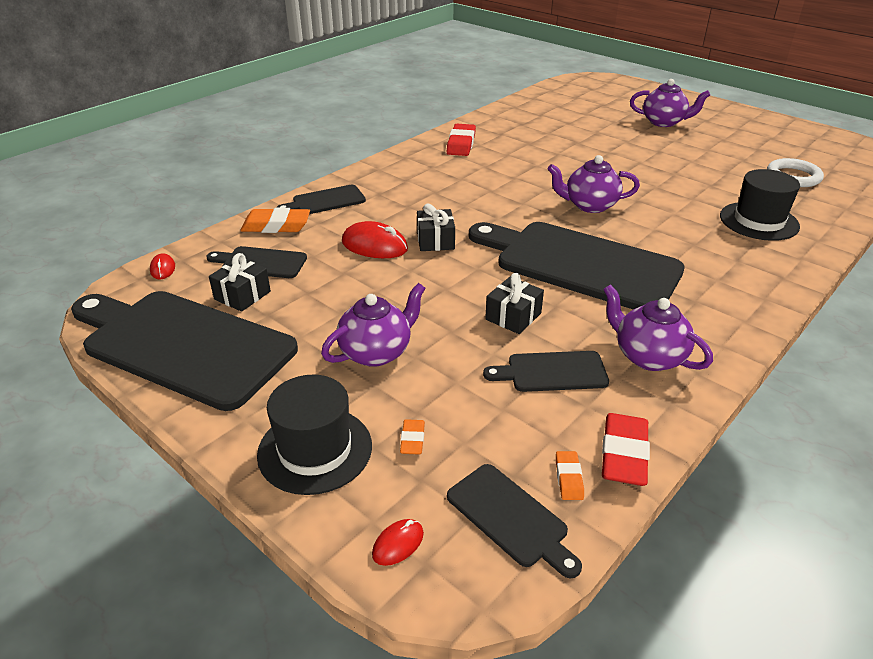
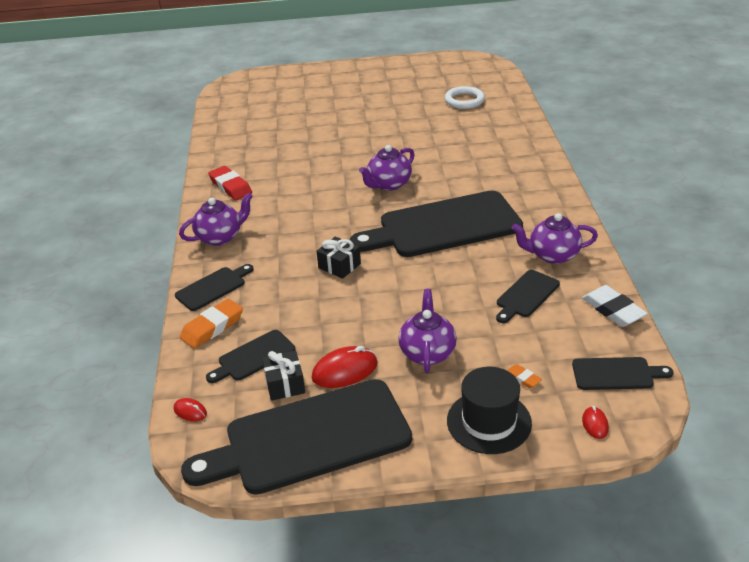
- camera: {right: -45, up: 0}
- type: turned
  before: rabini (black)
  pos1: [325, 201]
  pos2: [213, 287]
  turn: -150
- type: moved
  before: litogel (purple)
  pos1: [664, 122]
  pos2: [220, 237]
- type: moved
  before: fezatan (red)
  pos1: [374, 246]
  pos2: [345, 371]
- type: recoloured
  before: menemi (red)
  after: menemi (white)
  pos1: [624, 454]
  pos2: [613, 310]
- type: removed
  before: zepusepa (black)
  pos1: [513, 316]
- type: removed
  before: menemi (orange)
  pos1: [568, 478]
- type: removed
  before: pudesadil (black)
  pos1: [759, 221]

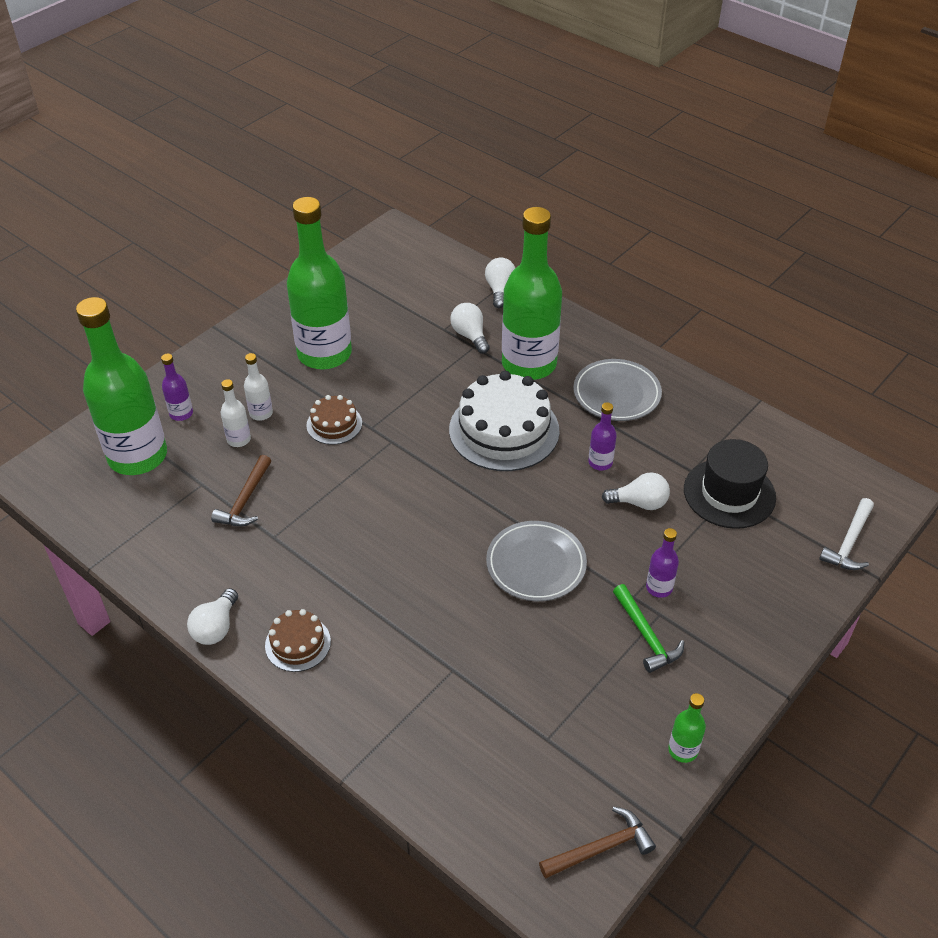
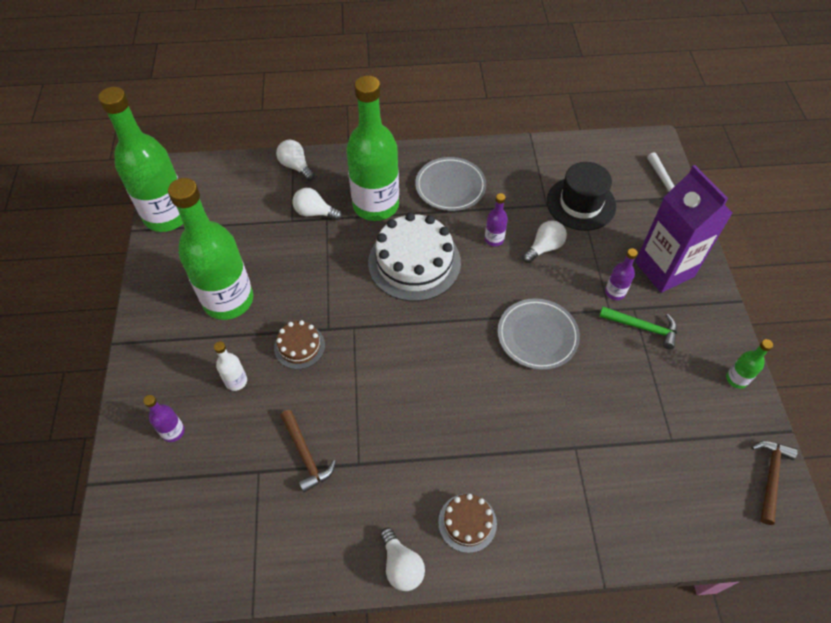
- camera: {right: -45, up: 10}
- type: moved
  before: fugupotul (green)
  pos1: [138, 456]
  pos2: [167, 216]
- type: added
  after: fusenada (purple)
  pos2: [664, 269]
- type: removed
  before: fugupotul (white)
  pos1: [239, 439]

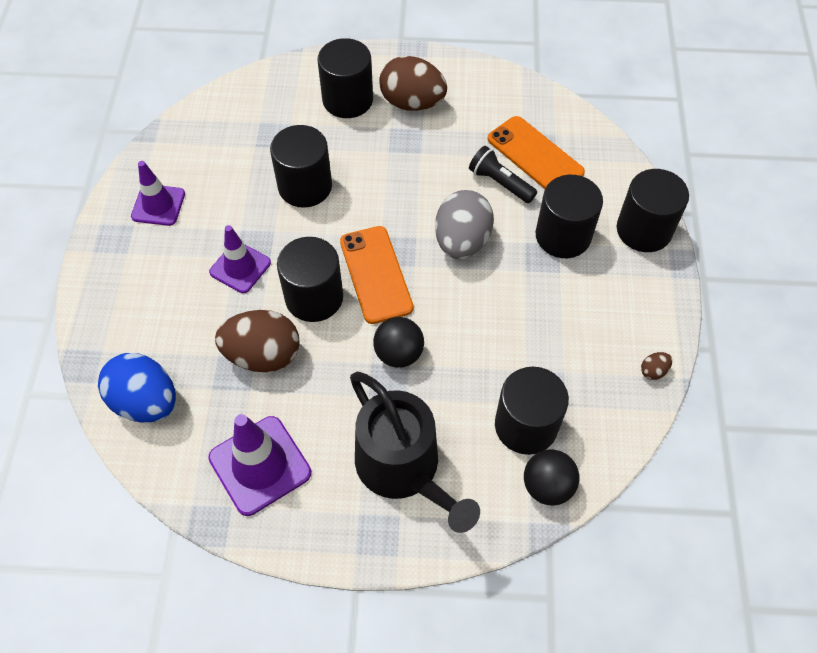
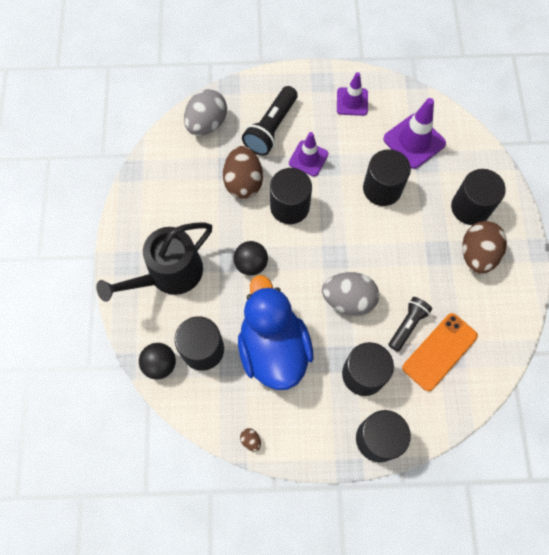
- camera: {right: 85, up: 10}
- type: recoloured
  before: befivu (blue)
  after: befivu (grey)
  pos1: [146, 402]
  pos2: [207, 124]
- type: added
  after: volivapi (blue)
  pos2: [273, 348]
- type: added
  after: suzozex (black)
  pos2: [271, 128]
- type: moved
  before: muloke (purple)
  pos1: [260, 465]
  pos2: [414, 141]
- type: removed
  before: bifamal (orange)
  pos1: [376, 274]

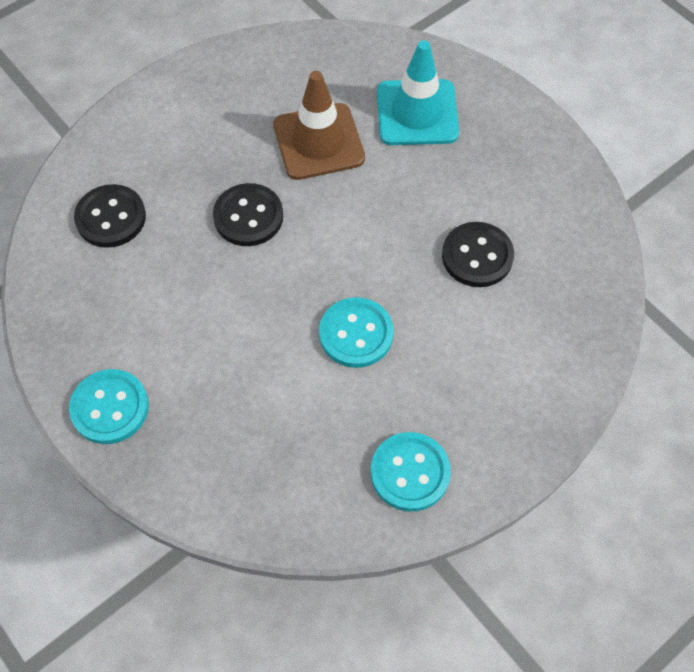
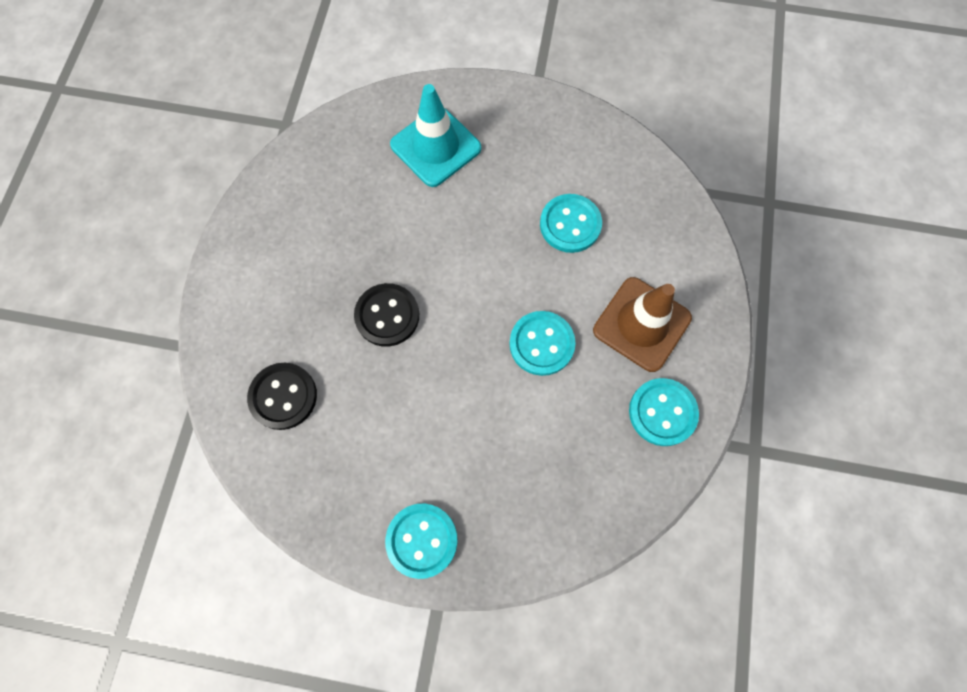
- camera: {right: -40, up: 10}
- type: recoloured
  before: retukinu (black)
  after: retukinu (turquoise)
  pos1: [477, 256]
  pos2: [570, 224]
- type: moved
  before: muloke (brown)
  pos1: [318, 142]
  pos2: [641, 324]

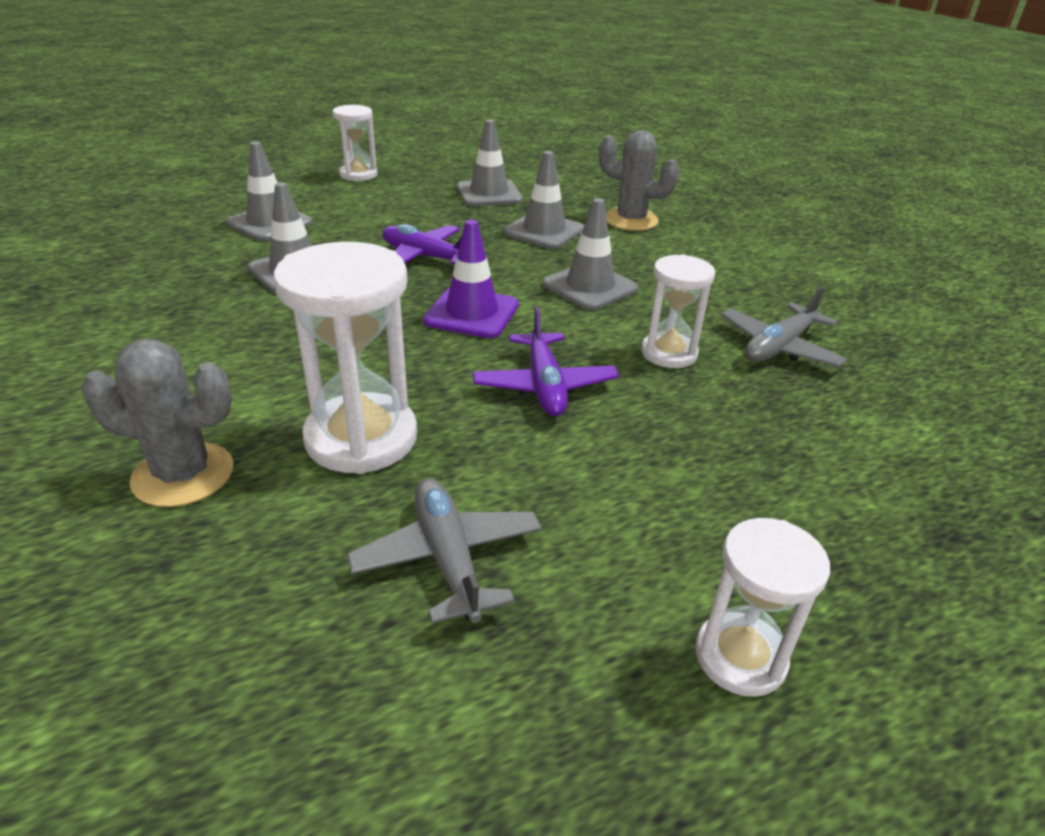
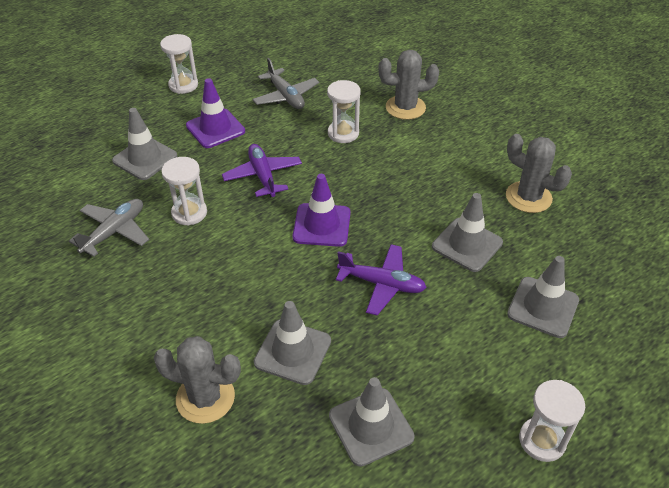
- camera: {right: 170, up: 10}
- type: moved
  before: muloke (grey)
  pos1: [589, 287]
  pos2: [145, 158]
- type: added
  after: muloke (purple)
  pos2: [215, 128]
- type: resized
  before: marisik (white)
  pos1: [361, 438]
  pos2: [343, 133]
  scale: 0.61
- type: added
  after: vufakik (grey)
  pos2: [528, 197]

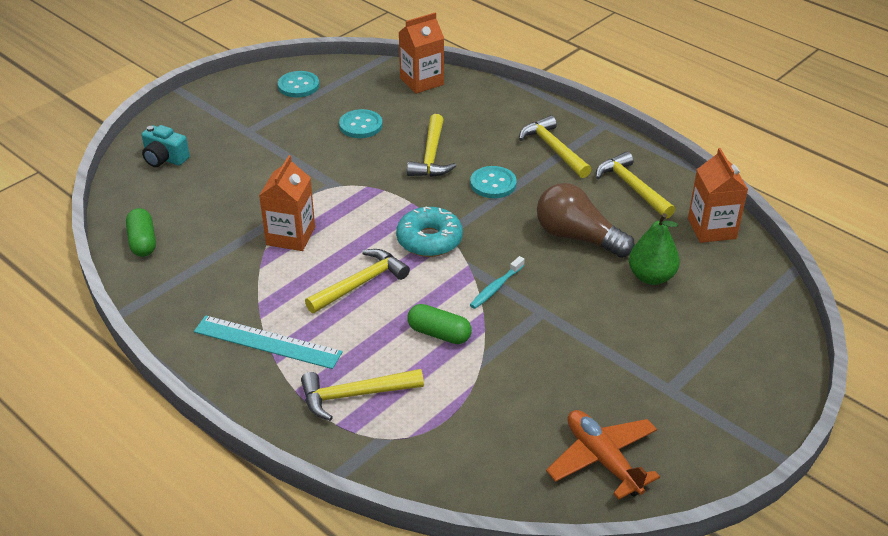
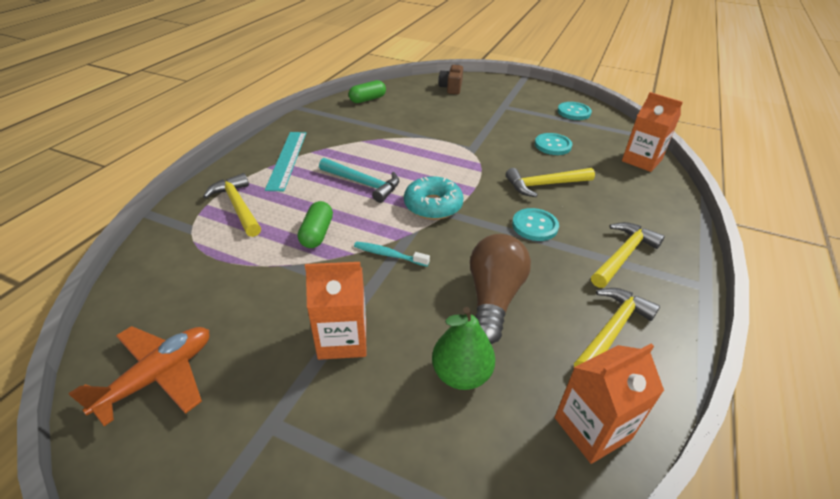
- camera: {right: 70, up: 0}
- type: moved
  before: fusenada (orange)
  pos1: [290, 236]
  pos2: [342, 339]
- type: recoloured
  before: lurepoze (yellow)
  after: lurepoze (turquoise)
  pos1: [361, 283]
  pos2: [363, 184]
- type: recoloured
  before: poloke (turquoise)
  after: poloke (brown)
  pos1: [165, 159]
  pos2: [451, 88]

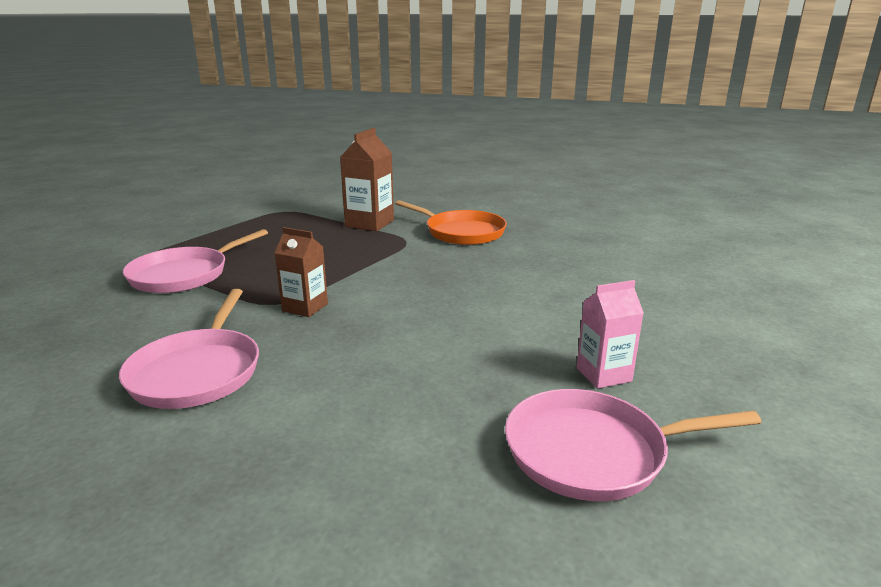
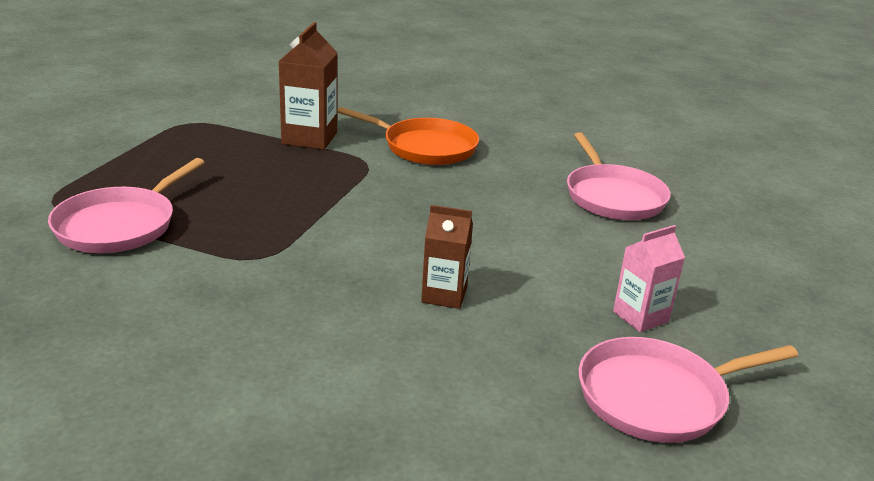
- camera: {right: -15, up: 5}
- type: moved
  before: fusenada (brown)
  pos1: [305, 307]
  pos2: [444, 295]
- type: moved
  before: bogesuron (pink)
  pos1: [197, 372]
  pos2: [613, 197]

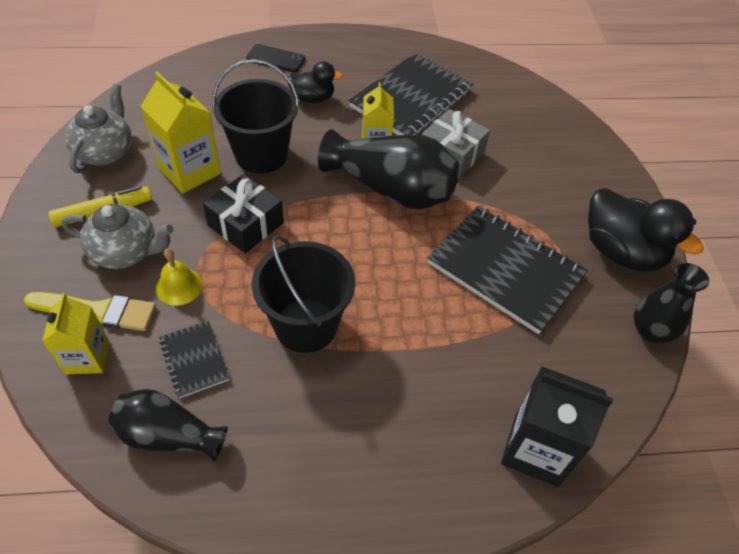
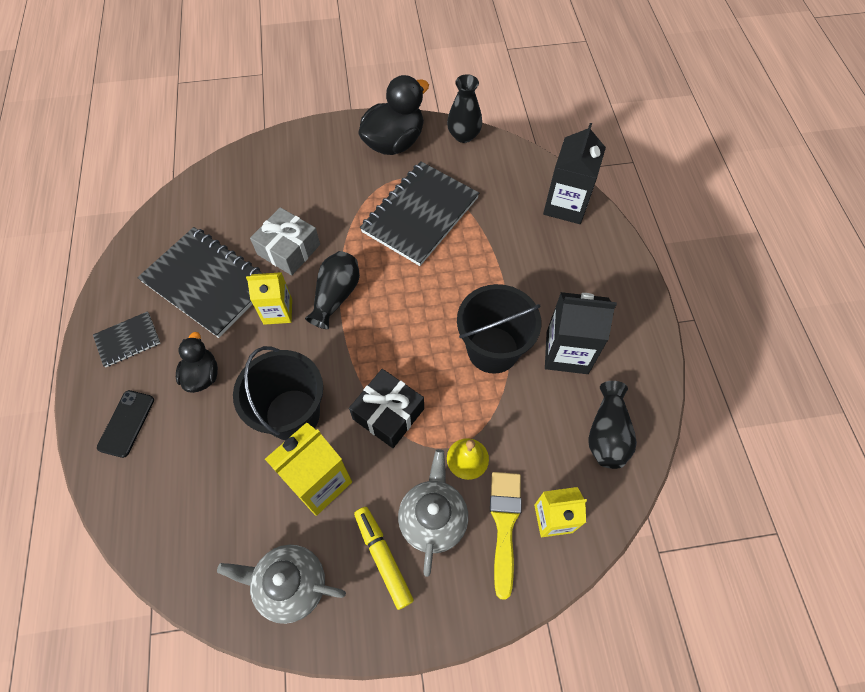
- camera: {right: -90, up: 10}
- type: moved
  before: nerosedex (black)
  pos1: [194, 360]
  pos2: [128, 340]
- type: resized
  before: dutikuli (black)
  pos1: [391, 189]
  pos2: [336, 296]
  scale: 0.62
- type: added
  after: fusenada (black)
  pos2: [567, 352]

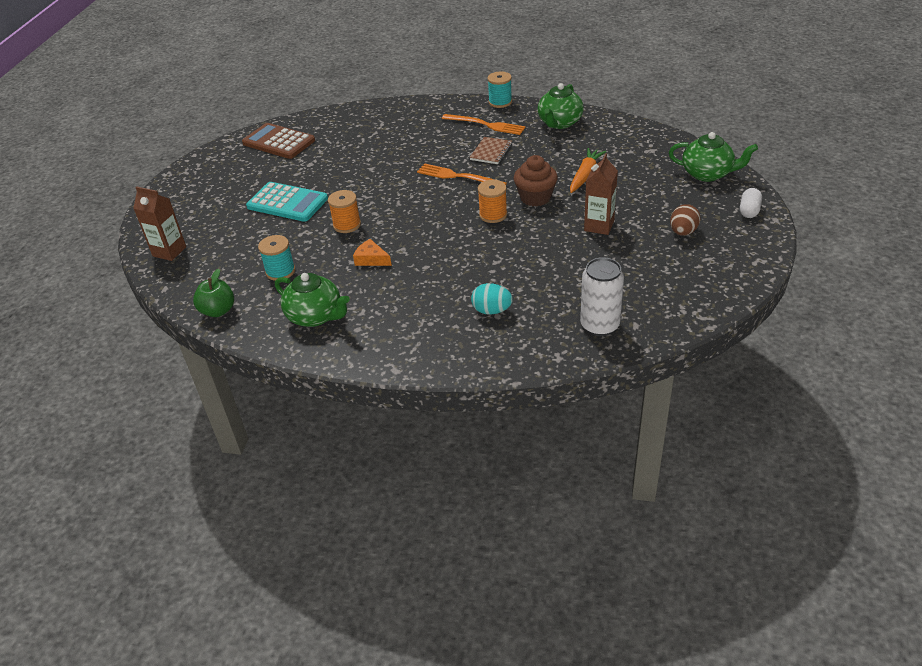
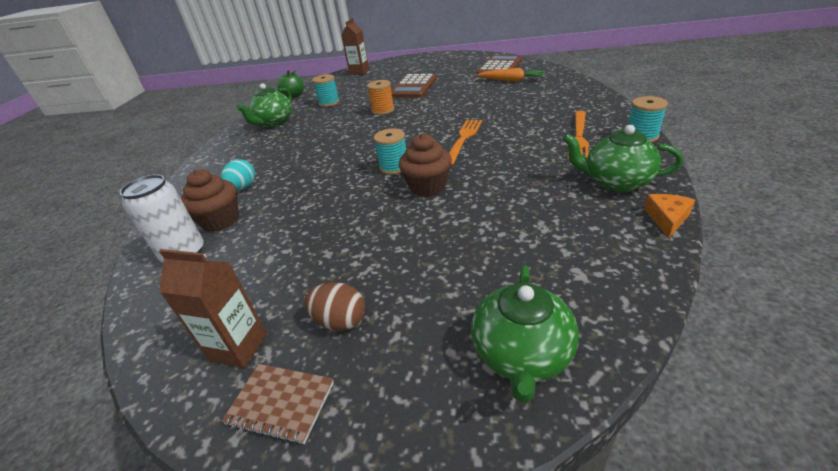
- camera: {right: 85, up: -5}
- type: moved
  before: fusenada (brown)
  pos1: [599, 226]
  pos2: [239, 347]
- type: added
  after: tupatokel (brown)
  pos2: [220, 220]
- type: moved
  before: nerosedex (brown)
  pos1: [491, 152]
  pos2: [281, 403]
- type: recoloured
  before: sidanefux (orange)
  after: sidanefux (turquoise)
  pos1: [493, 215]
  pos2: [394, 167]
- type: recoloured
  before: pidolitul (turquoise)
  after: pidolitul (brown)
  pos1: [287, 203]
  pos2: [414, 87]
- type: moved
  before: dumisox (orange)
  pos1: [585, 175]
  pos2: [511, 80]
- type: moved
  before: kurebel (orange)
  pos1: [371, 259]
  pos2: [667, 218]
- type: removed
  before: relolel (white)
  pos1: [749, 211]

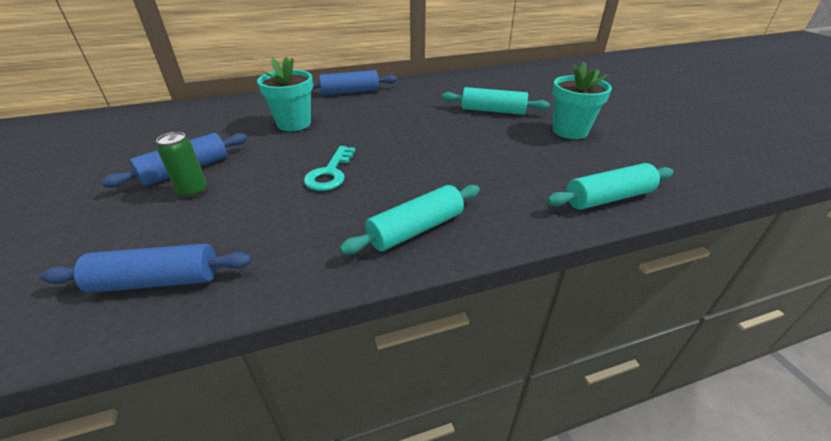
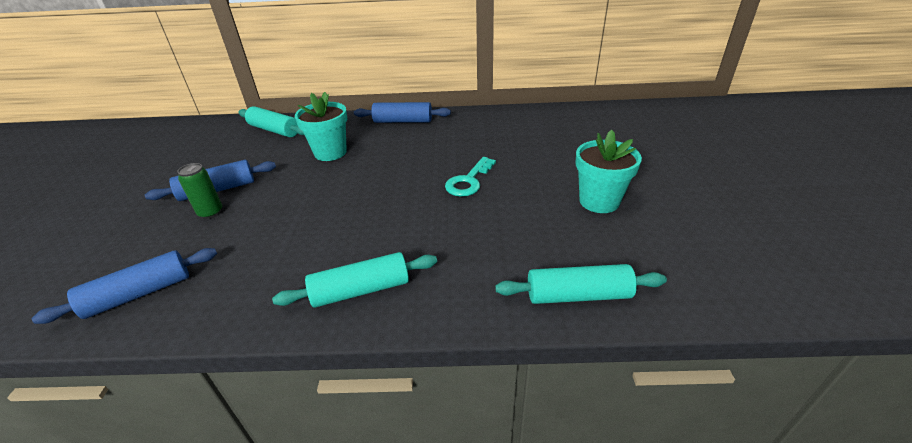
- camera: {right: 20, up: 0}
- type: turned
  before: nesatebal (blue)
  pos1: [157, 281]
  pos2: [139, 294]
  turn: -45
- type: moved
  before: nesatebal (turquoise)
  pos1: [493, 111]
  pos2: [274, 130]
- type: moved
  before: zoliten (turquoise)
  pos1: [330, 173]
  pos2: [469, 181]

